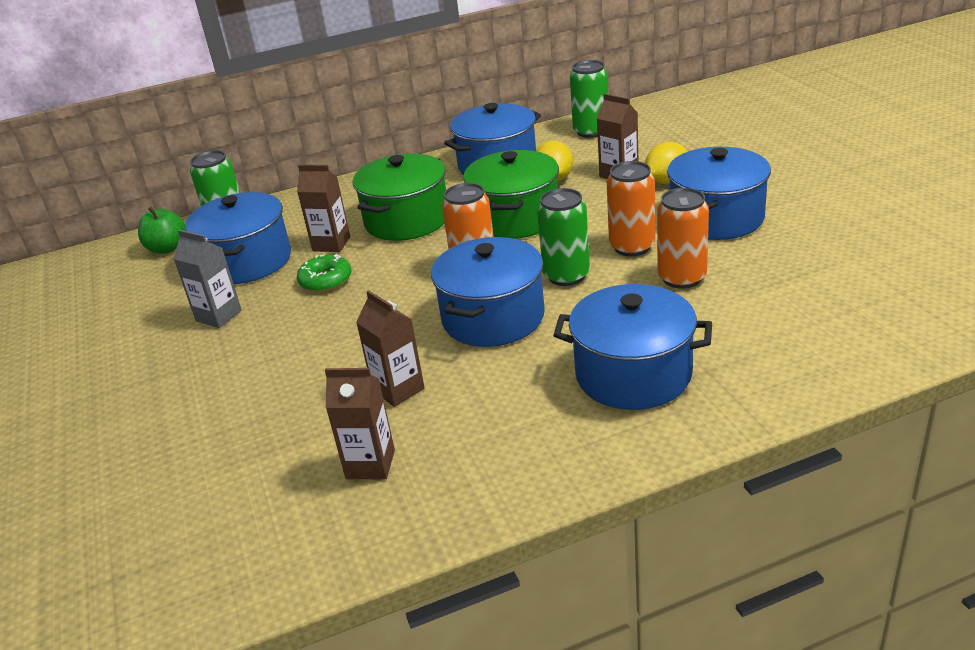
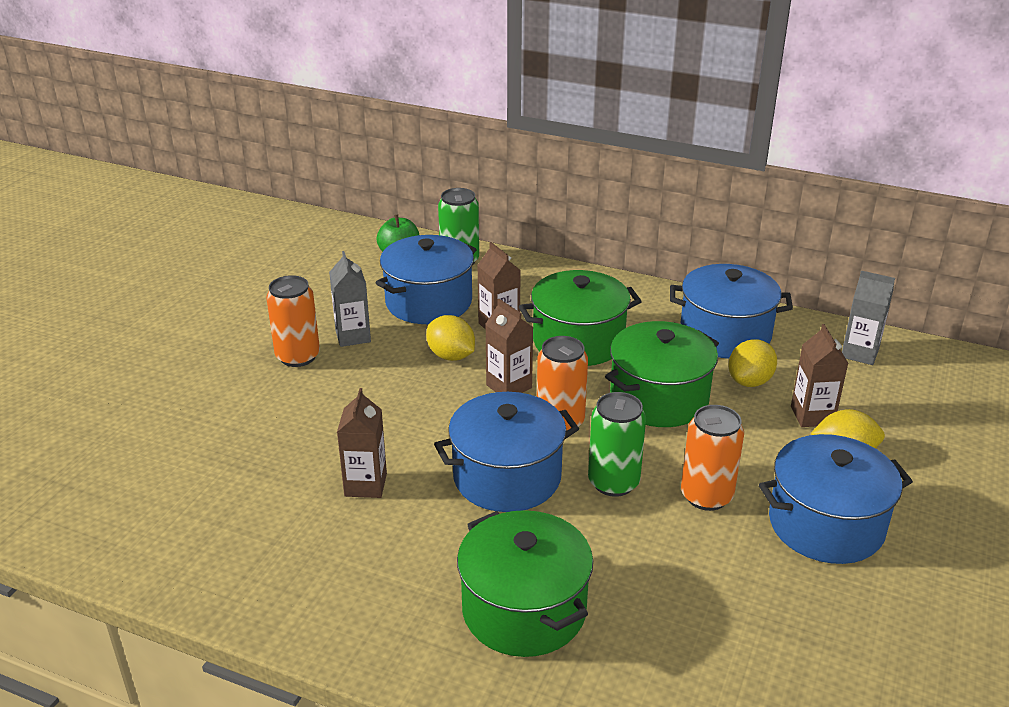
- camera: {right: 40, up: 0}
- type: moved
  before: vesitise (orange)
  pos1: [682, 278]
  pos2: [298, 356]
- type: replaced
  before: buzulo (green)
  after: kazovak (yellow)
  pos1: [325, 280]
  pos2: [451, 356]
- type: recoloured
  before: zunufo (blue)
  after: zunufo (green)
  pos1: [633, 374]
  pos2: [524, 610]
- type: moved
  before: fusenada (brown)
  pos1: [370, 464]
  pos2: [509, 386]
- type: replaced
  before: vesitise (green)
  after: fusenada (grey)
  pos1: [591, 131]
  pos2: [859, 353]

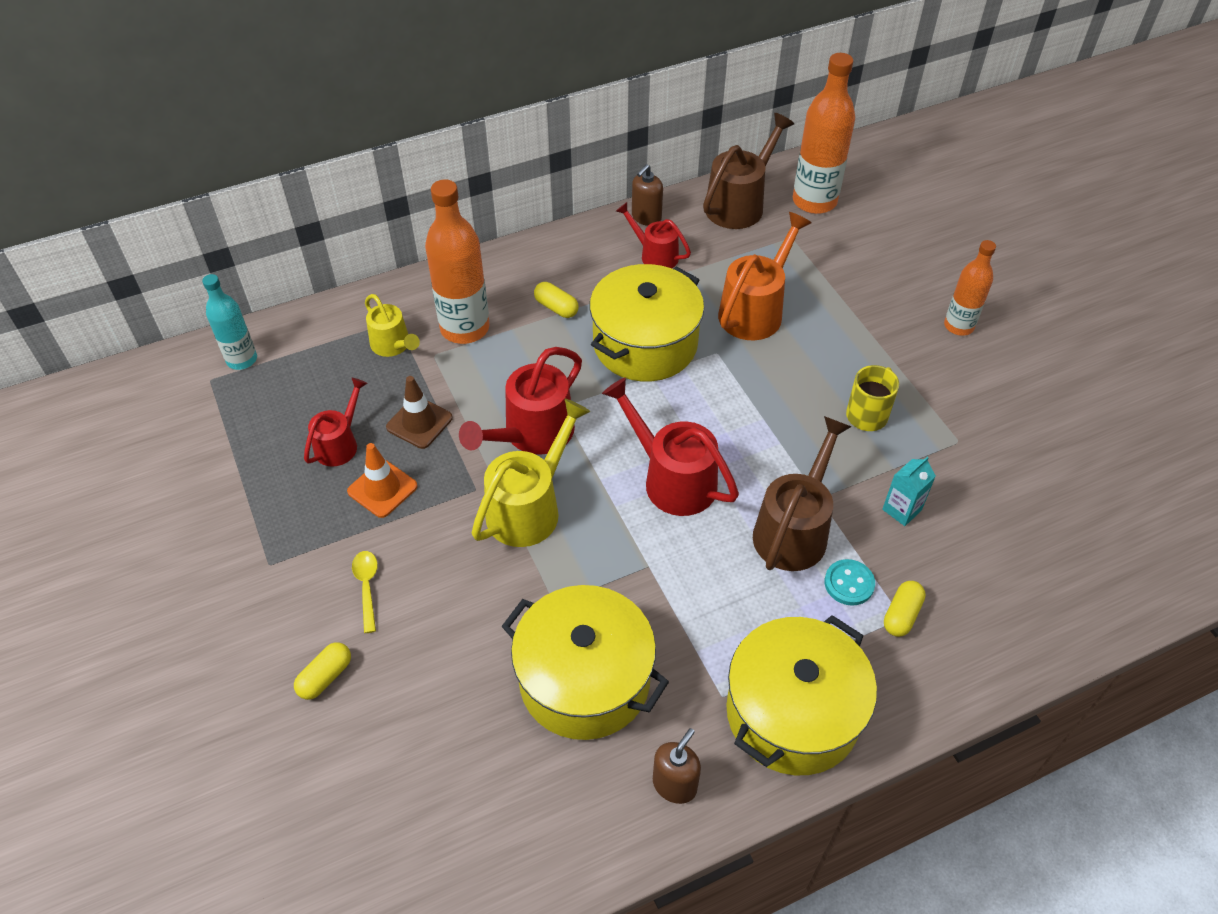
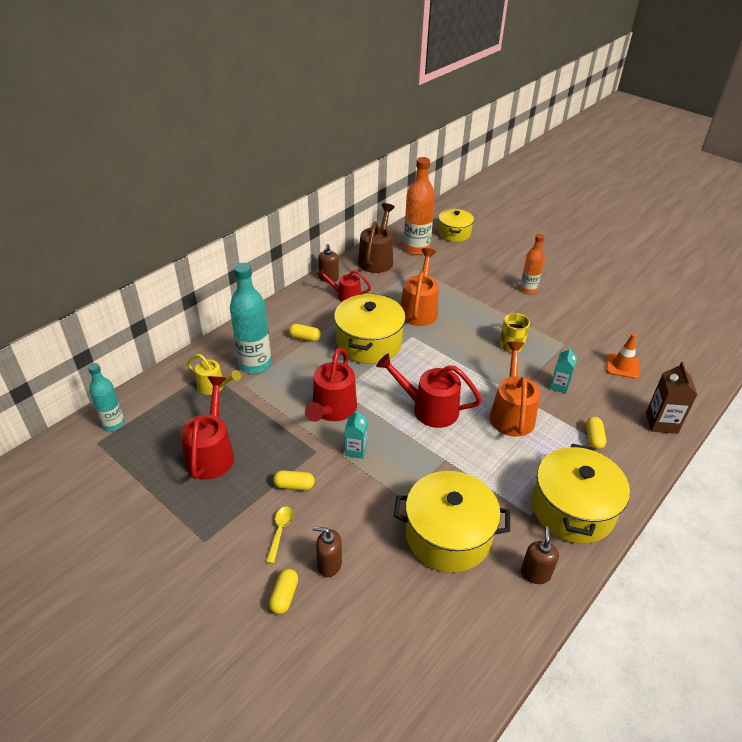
- camera: {right: -25, up: -10}
- type: resized
  before: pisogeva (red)
  pos1: [340, 443]
  pos2: [211, 453]
  scale: 1.63
- type: recoloured
  before: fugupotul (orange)
  after: fugupotul (turquoise)
  pos1: [465, 328]
  pos2: [255, 364]
- type: turned
  before: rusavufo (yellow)
  pos1: [367, 587]
  pos2: [280, 531]
  turn: 45
- type: added
  after: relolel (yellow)
  pos2: [294, 486]
- type: added
  after: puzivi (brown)
  pos2: [329, 564]
- type: replaced
  before: pisogeva (yellow)
  after: fusenada (turquoise)
  pos1: [530, 507]
  pos2: [355, 450]
- type: added
  after: zunufo (yellow)
  pos2: [454, 233]
- type: recoloured
  before: pisogeva (brown)
  after: pisogeva (orange)
  pos1: [794, 529]
  pos2: [511, 413]
- type: moved
  before: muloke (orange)
  pos1: [382, 489]
  pos2: [622, 366]
- type: added
  after: fusenada (brown)
  pos2: [661, 423]
- type: removed
  before: muloke (brown)
  pos1: [419, 422]
- type: removed
  before: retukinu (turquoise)
  pos1: [849, 583]

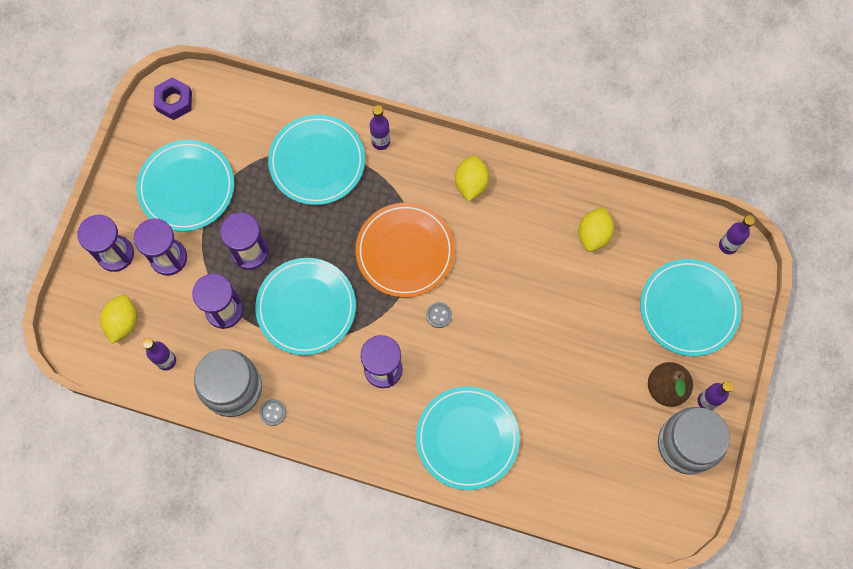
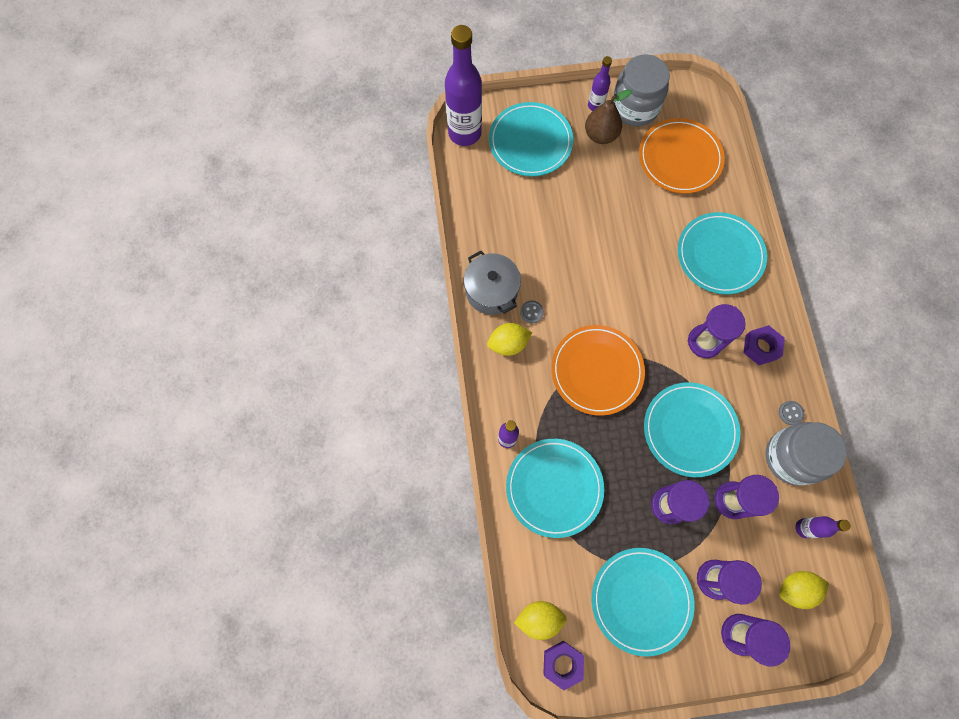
- camera: {right: -115, up: 0}
- type: resized
  before: fugupotul (purple)
  pos1: [728, 245]
  pos2: [464, 133]
  scale: 2.04
- type: added
  after: zunufo (grey)
  pos2: [491, 291]
- type: moved
  before: kazovak (yellow)
  pos1: [593, 235]
  pos2: [539, 618]
- type: moved
  before: retukinu (grey)
  pos1: [439, 315]
  pos2: [531, 312]
- type: added
  after: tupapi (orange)
  pos2: [680, 158]
- type: added
  after: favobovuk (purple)
  pos2: [761, 347]

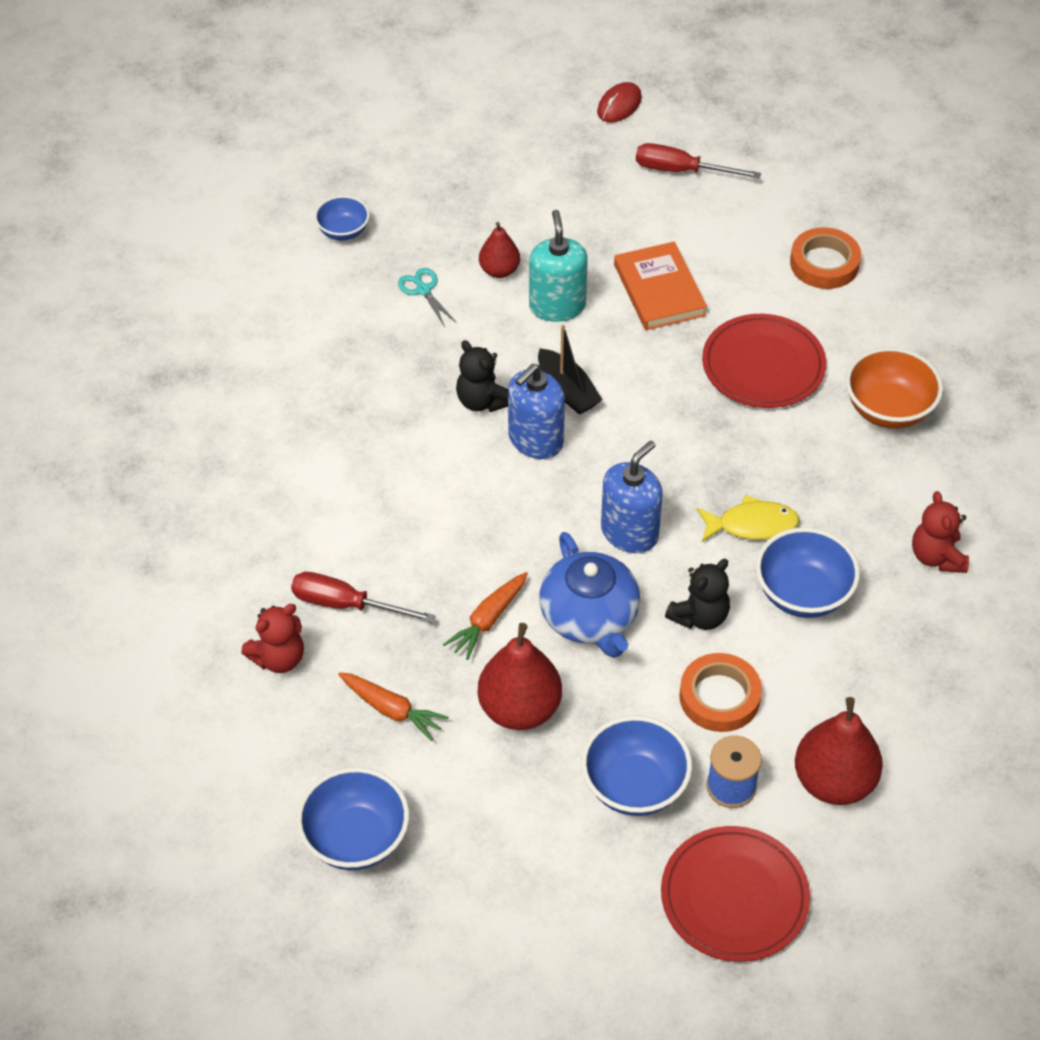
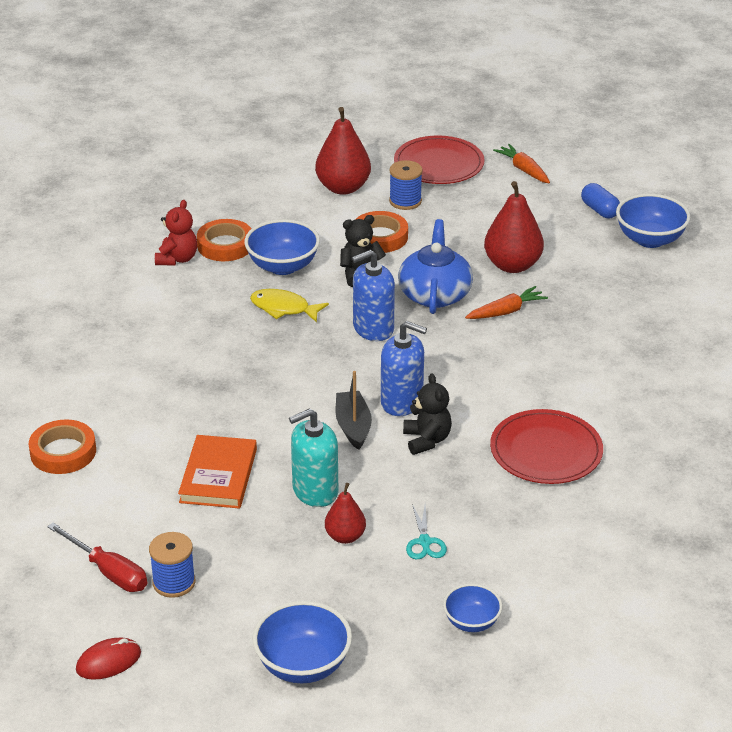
- camera: {right: -155, up: -15}
- type: added
  after: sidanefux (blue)
  pos2: [174, 582]
- type: added
  after: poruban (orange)
  pos2: [225, 245]
- type: moved
  before: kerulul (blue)
  pos1: [634, 786]
  pos2: [303, 665]
- type: turned
  before: puzivi (turquoise)
  pos1: [557, 306]
  pos2: [315, 491]
  turn: 45
- type: turned
  before: puzivi (blue)
  pos1: [535, 440]
  pos2: [402, 402]
  turn: 45
- type: moved
  before: tupapi (red)
  pos1: [763, 365]
  pos2: [546, 451]
- type: moved
  before: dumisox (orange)
  pos1: [391, 709]
  pos2: [523, 170]
- type: added
  after: relolel (blue)
  pos2: [599, 210]
- type: removed
  before: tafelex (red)
  pos1: [278, 658]
- type: removed
  before: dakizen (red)
  pos1: [346, 604]
- type: removed
  before: kerulul (orange)
  pos1: [888, 409]

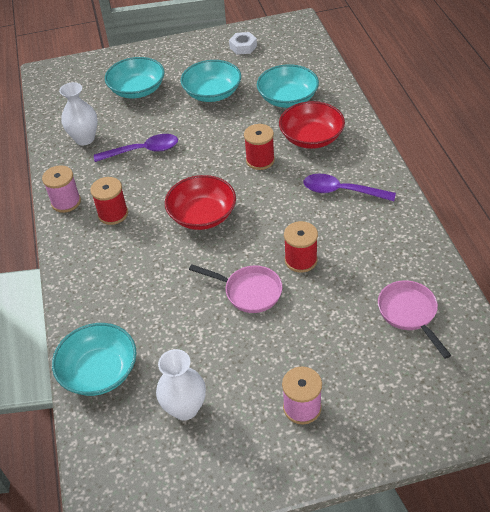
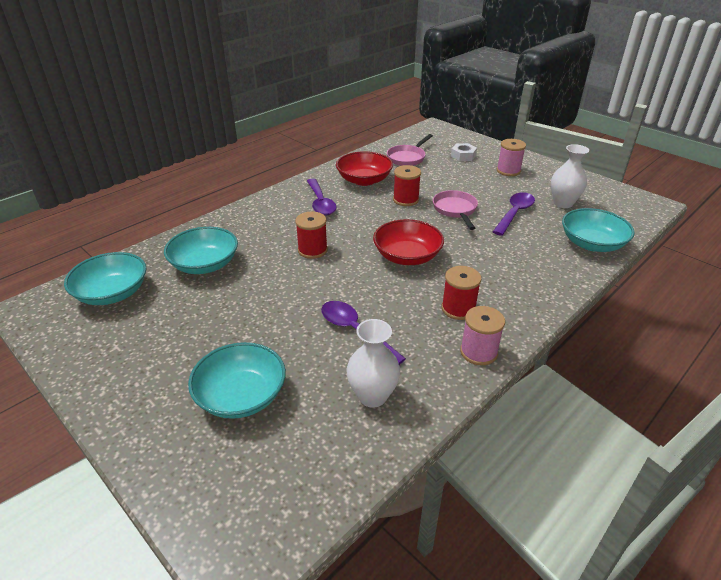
- camera: {right: -125, up: -10}
- type: moved
  before: kerulul (turquoise)
  pos1: [212, 93]
  pos2: [112, 293]
- type: moved
  before: kerulul (red)
  pos1: [311, 138]
  pos2: [364, 180]
- type: moved
  before: favobovuk (white)
  pos1: [243, 47]
  pos2: [463, 156]
- type: added
  after: rusavufo (purple)
  pos2: [514, 213]

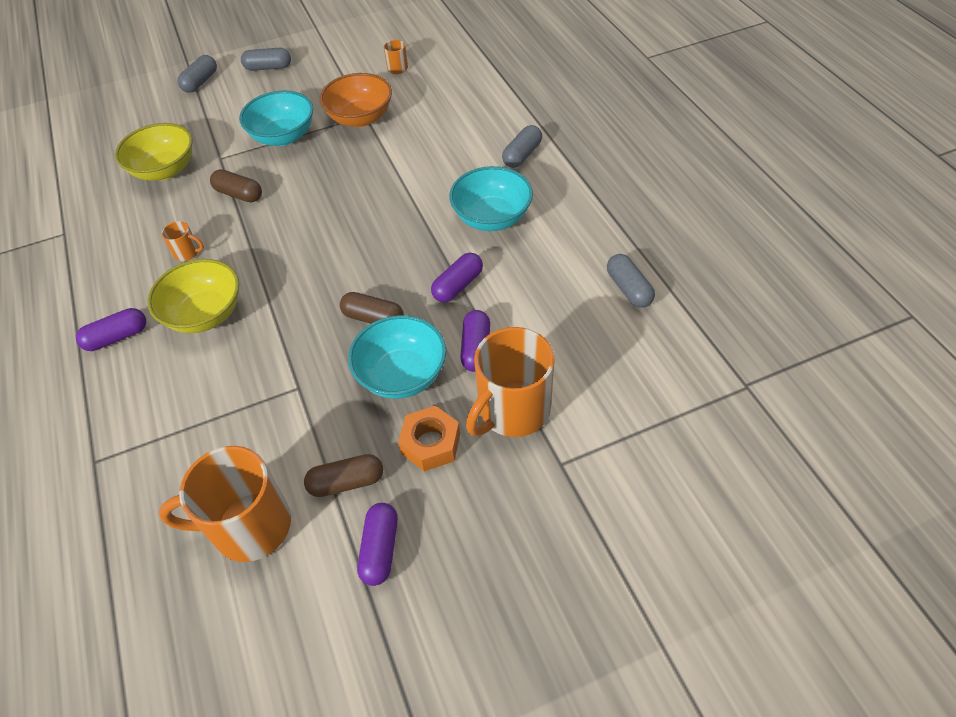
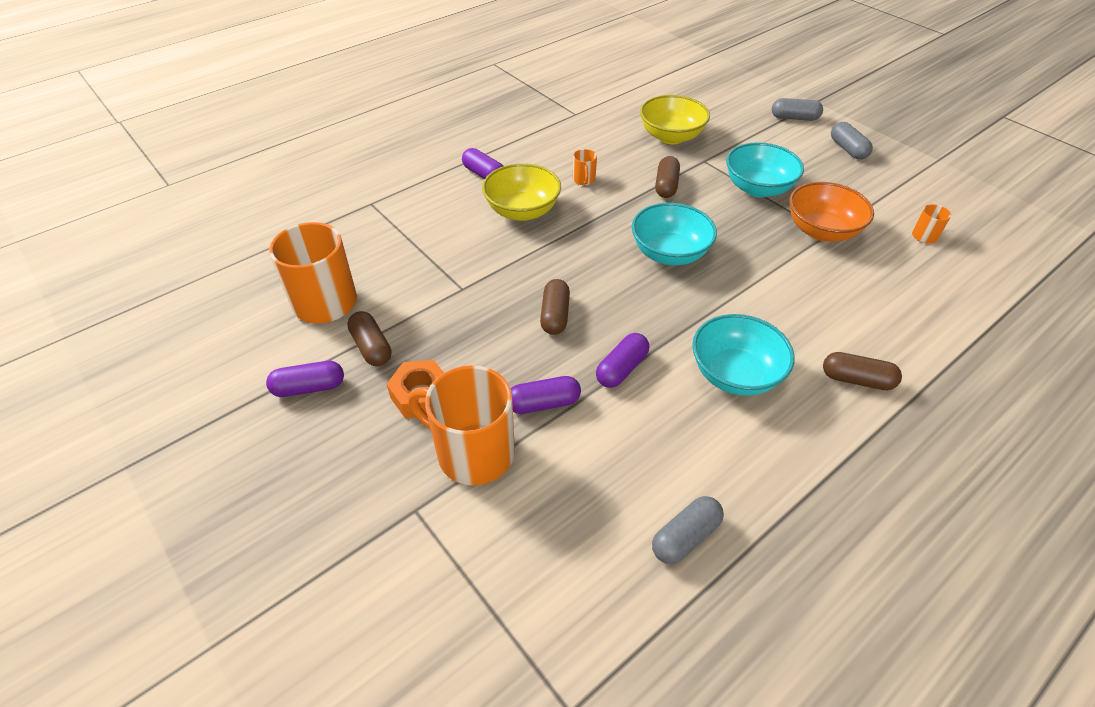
- camera: {right: 70, up: -5}
- type: turned
  before: relolel (purple)
  pos1: [458, 285]
  pos2: [621, 369]
  turn: -75
- type: moved
  before: kerulul (turquoise)
  pos1: [402, 375]
  pos2: [669, 253]
- type: recoloured
  before: relolel (grey)
  after: relolel (brown)
  pos1: [522, 155]
  pos2: [856, 380]

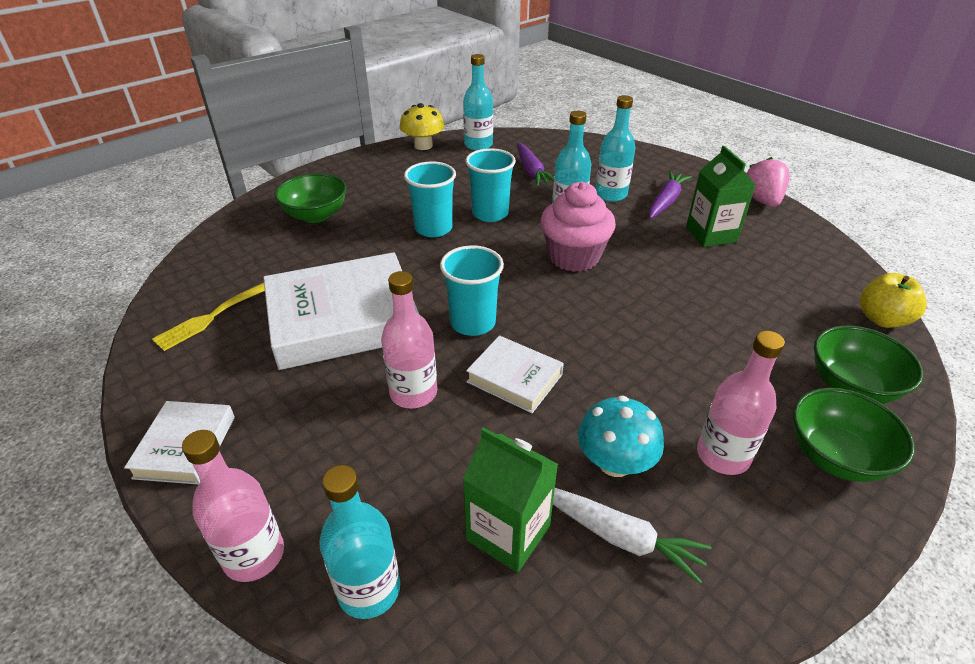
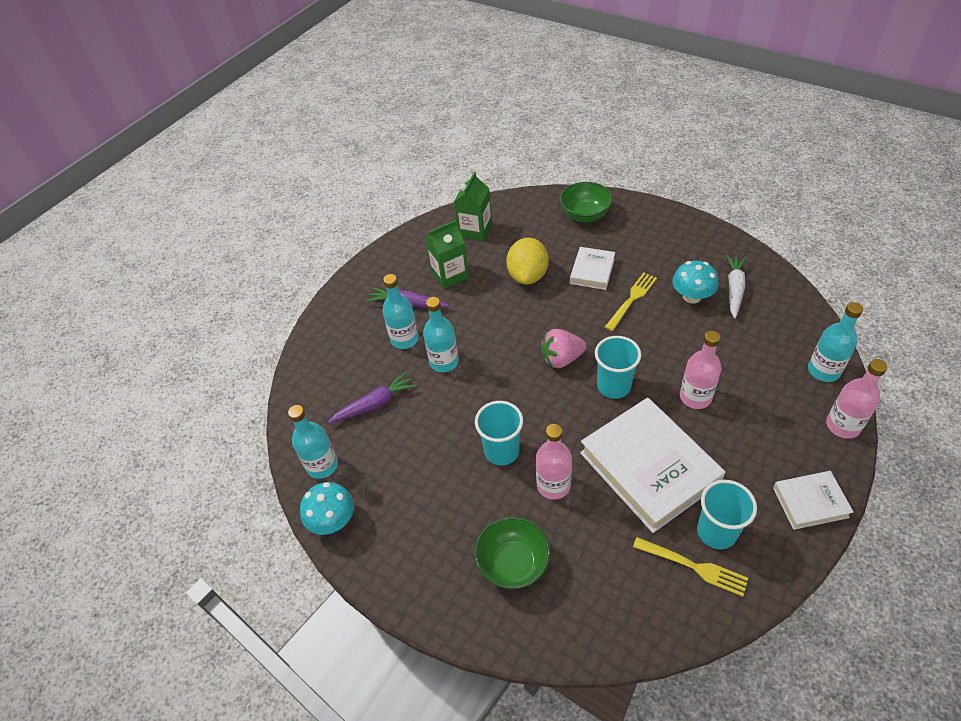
- camera: {right: -100, up: 10}
- type: recoloured
  before: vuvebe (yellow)
  after: vuvebe (turquoise)
  pos1: [423, 146]
  pos2: [333, 520]
- type: moved
  before: fusenada (green)
  pos1: [508, 533]
  pos2: [475, 230]
- type: added
  after: kazovak (yellow)
  pos2: [528, 275]
- type: moved
  before: fugupotul (pink)
  pos1: [723, 455]
  pos2: [553, 485]
- type: moved
  before: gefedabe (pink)
  pos1: [761, 201]
  pos2: [561, 359]
- type: moved
  before: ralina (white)
  pos1: [514, 378]
  pos2: [592, 271]
- type: added
  after: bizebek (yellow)
  pos2: [631, 299]
- type: moved
  before: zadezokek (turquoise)
  pos1: [490, 213]
  pos2: [716, 532]
- type: removed
  before: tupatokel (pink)
  pos1: [573, 257]
- type: removed
  before: kerulul (green)
  pos1: [835, 456]
- type: removed
  before: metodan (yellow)
  pos1: [882, 319]

